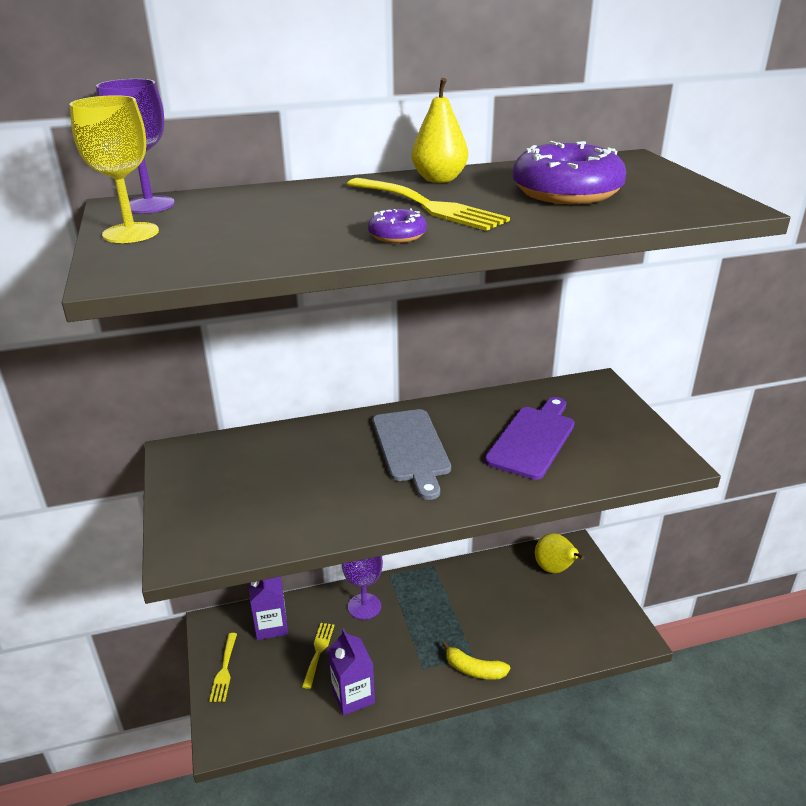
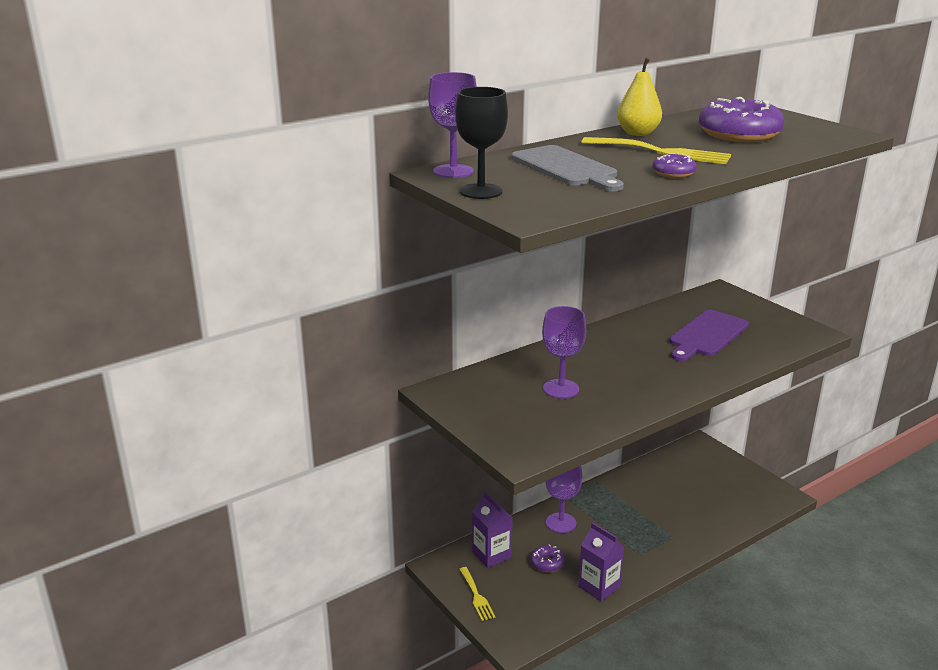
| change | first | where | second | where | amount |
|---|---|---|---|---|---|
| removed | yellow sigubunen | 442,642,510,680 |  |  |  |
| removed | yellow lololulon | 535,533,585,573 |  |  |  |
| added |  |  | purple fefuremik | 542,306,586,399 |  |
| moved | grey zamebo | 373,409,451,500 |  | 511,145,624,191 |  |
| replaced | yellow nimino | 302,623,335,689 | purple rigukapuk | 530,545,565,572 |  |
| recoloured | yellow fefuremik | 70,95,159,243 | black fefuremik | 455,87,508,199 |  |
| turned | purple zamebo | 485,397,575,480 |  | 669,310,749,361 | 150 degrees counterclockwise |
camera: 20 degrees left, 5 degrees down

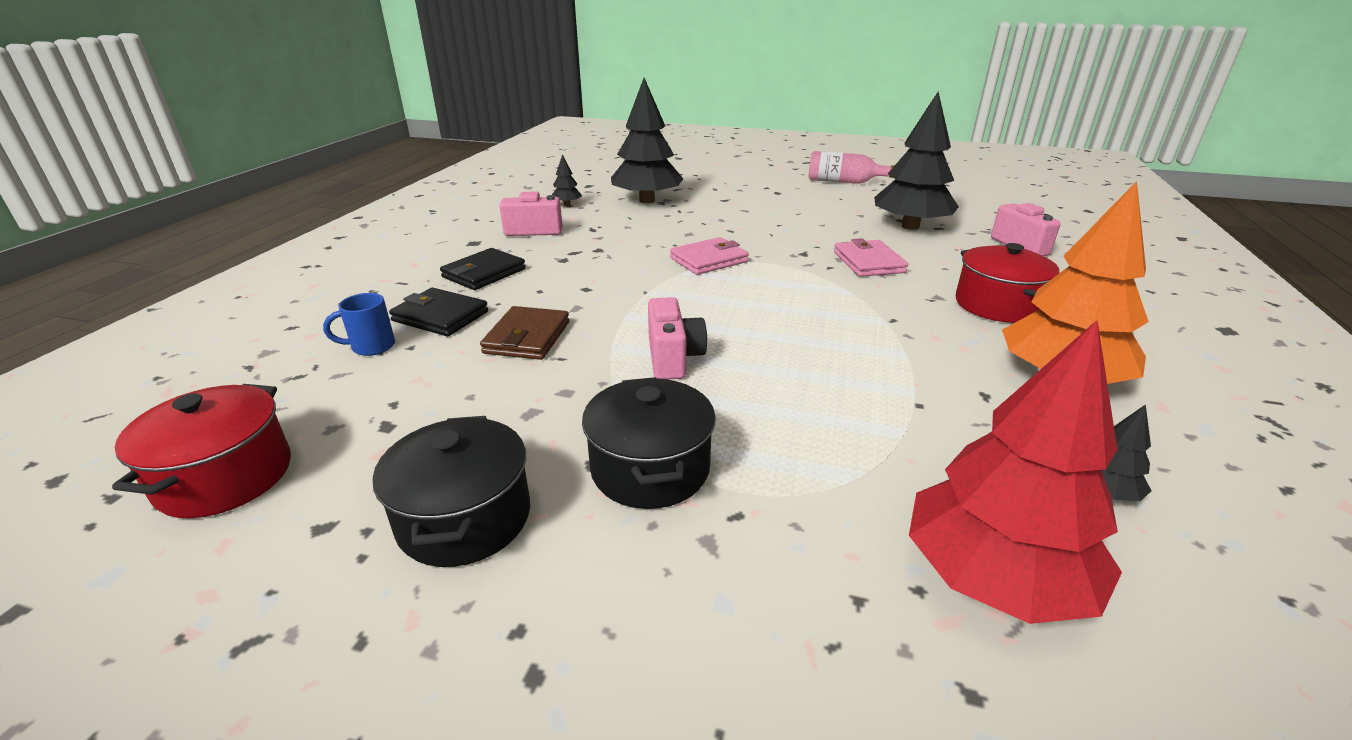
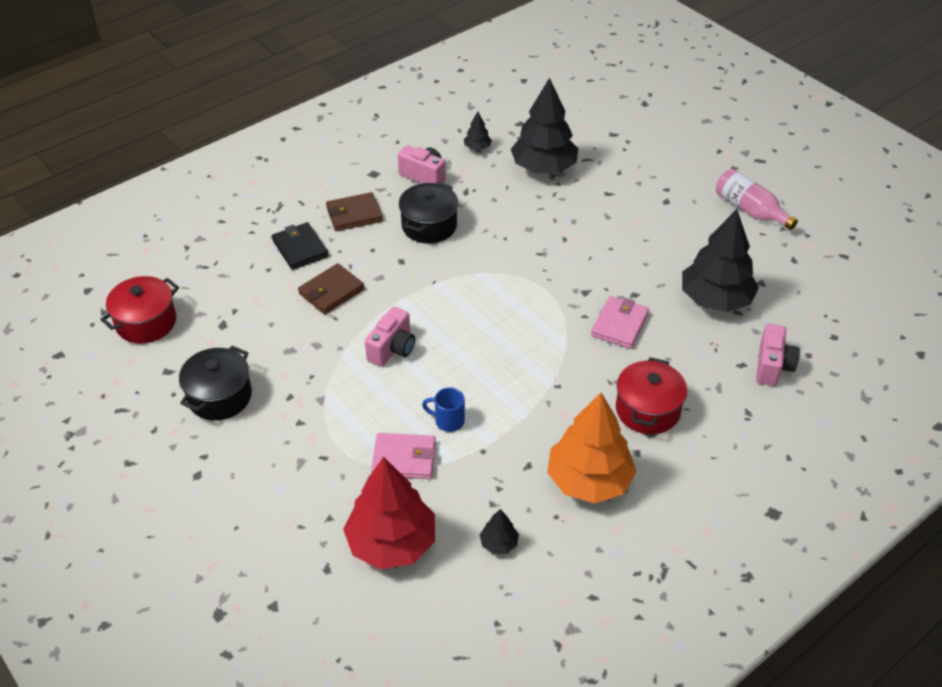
| change | first | where | second | where | amount |
|---|---|---|---|---|---|
| moved | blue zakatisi | 323,293,395,356 |  | 422,387,465,432 |  |
| moved | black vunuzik | 582,377,716,509 |  | 399,182,459,244 |  |
| moved | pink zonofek | 670,237,749,275 |  | 371,433,436,479 |  |
| recoloured | black zonofek | 440,248,526,290 | brown zonofek | 326,192,383,231 |  |
camera: 35 degrees right, 15 degrees up

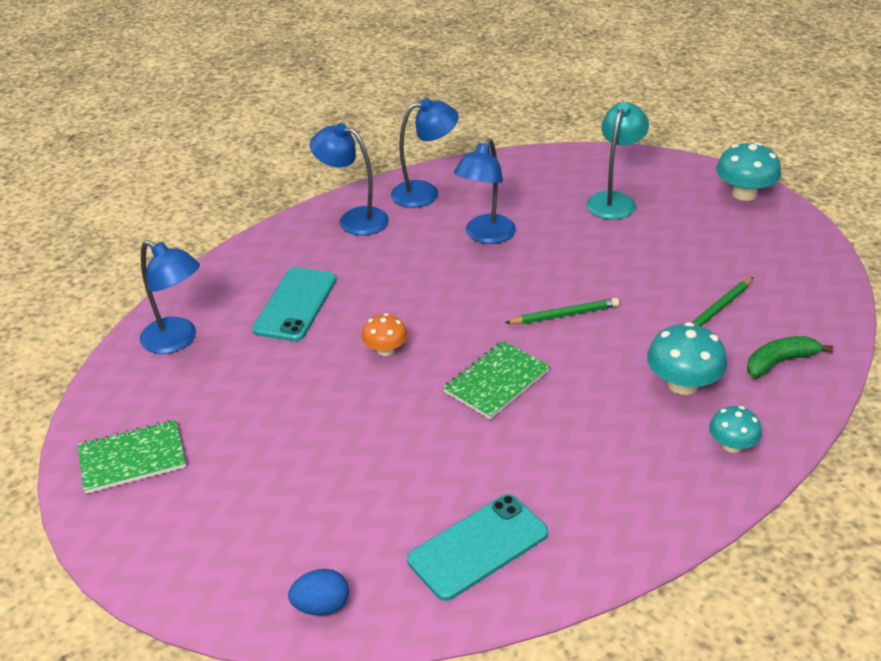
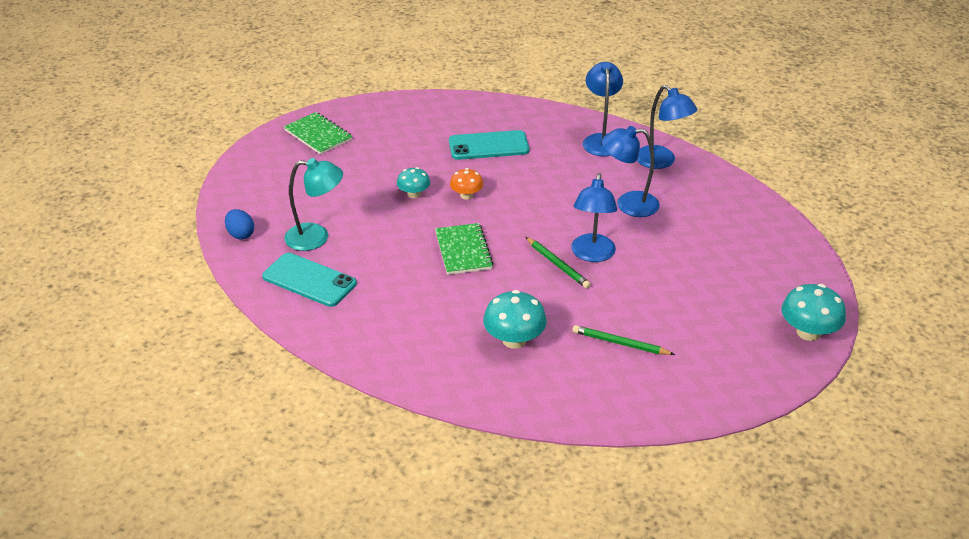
| change | first | where | second | where | amount |
|---|---|---|---|---|---|
| removed | green sigubunen | 747,336,833,378 |  |  |  |
| moved | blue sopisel | 140,240,200,354 |  | 571,173,617,262 |  |
| moved | turquoise sopisel | 586,102,649,220 |  | 284,158,343,251 |  |
| moved | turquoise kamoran | 709,406,762,453 |  | 397,167,430,198 |  |
| turned | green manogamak | 443,341,550,419 |  | 435,223,494,275 | 60 degrees clockwise |
camera: 65 degrees right, 0 degrees up

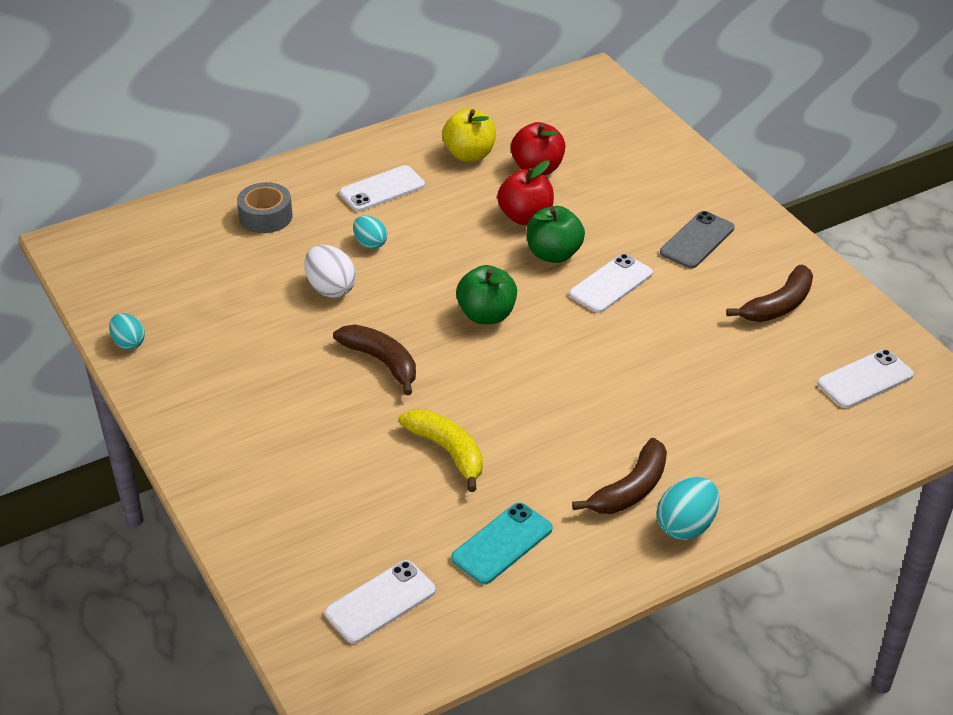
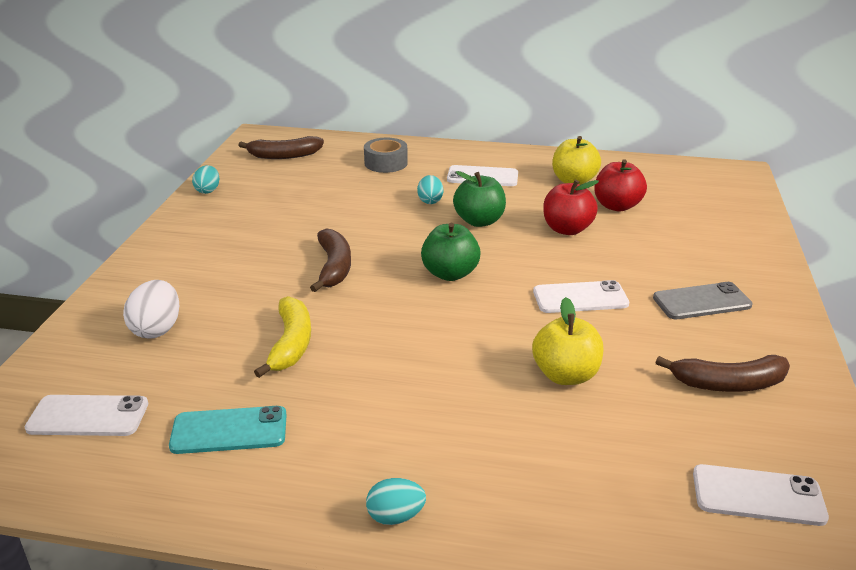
| change | first | where | second | where | amount |
|---|---|---|---|---|---|
| added |  |  | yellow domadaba | 532,297,604,385 |  |
| moved | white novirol | 304,245,356,298 |  | 123,280,179,339 |  |
| moved | green domadaba | 527,206,585,263 |  | 453,171,506,227 |  |
| moved | brown sigubunen | 572,438,667,514 |  | 238,136,324,159 |  |
| resized | turquoise novirol | 657,477,719,540 |  | 366,478,426,525 | x0.67 |
camera: 40 degrees right, 10 degrees down

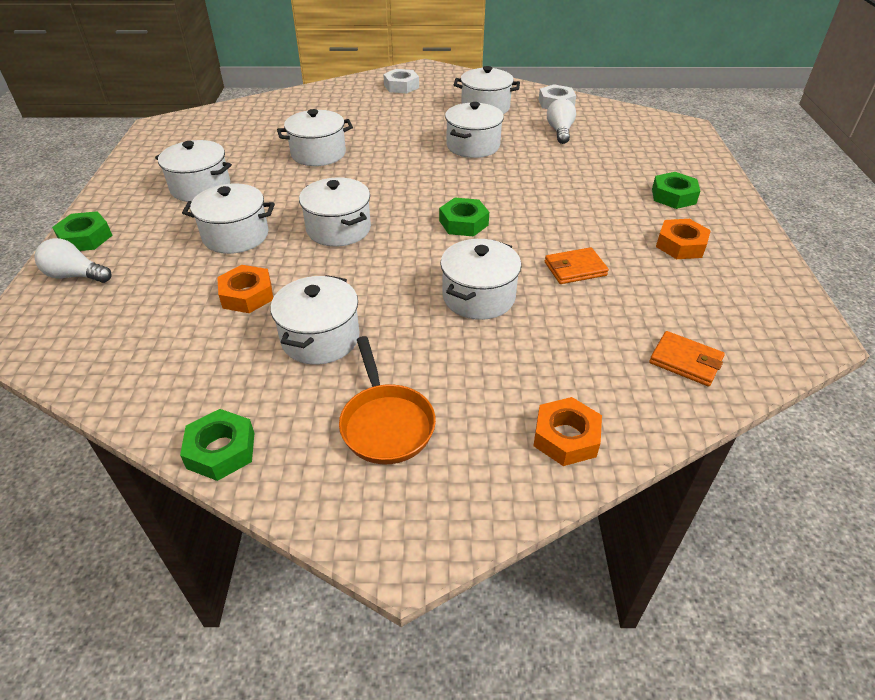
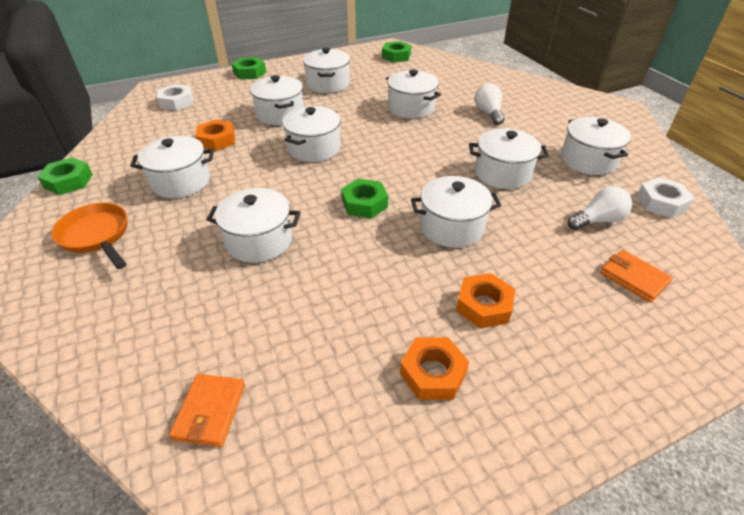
| change | first | where | second | where | amount |
|---|---|---|---|---|---|
| added |  |  | white vunuzik | 411,176,501,248 |  |
| moved | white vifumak | 35,238,112,283 |  | 475,83,505,125 |  |
| moved | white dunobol | 383,69,419,93 |  | 157,84,193,111 |  |
| moved | orange dunobol | 534,397,602,466 |  | 456,273,515,329 |  |
| moved | orange zonofek | 545,247,609,284 |  | 600,250,673,303 |  |
| moved | green dunobol | 652,172,700,209 |  | 382,41,411,63 |  |
| turned | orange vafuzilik | 339,336,436,464 |  | 51,203,127,269 | 90 degrees clockwise |
camera: 65 degrees right, 0 degrees up

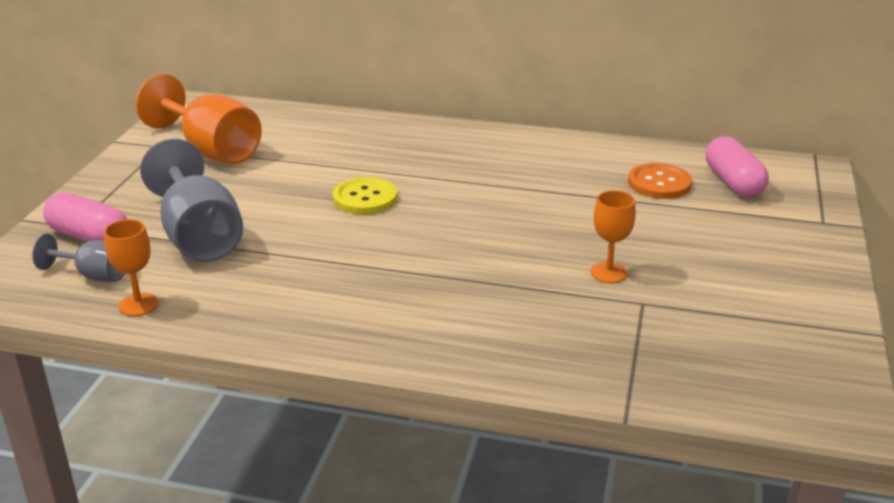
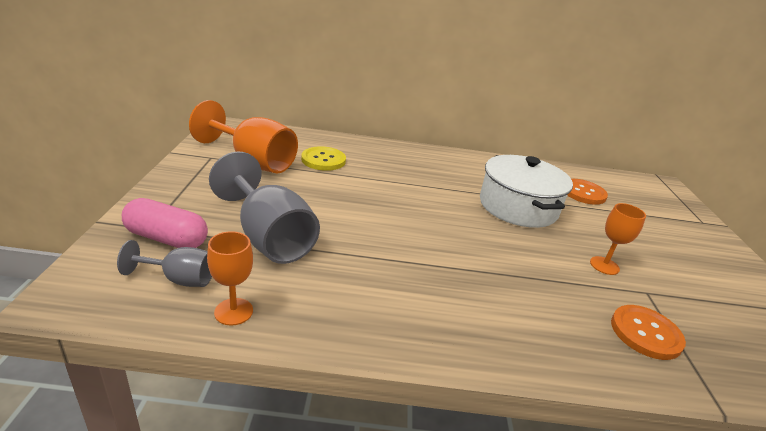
| change | first | where | second | where | amount |
|---|---|---|---|---|---|
| removed | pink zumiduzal | 706,136,769,197 |  |  |  |
| added |  |  | white vunuzik | 480,155,573,228 |  |
| added |  |  | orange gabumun | 611,305,686,360 |  |
| moved | yellow gabumun | 333,177,397,214 |  | 301,146,346,171 |  |
camera: 15 degrees left, 0 degrees up

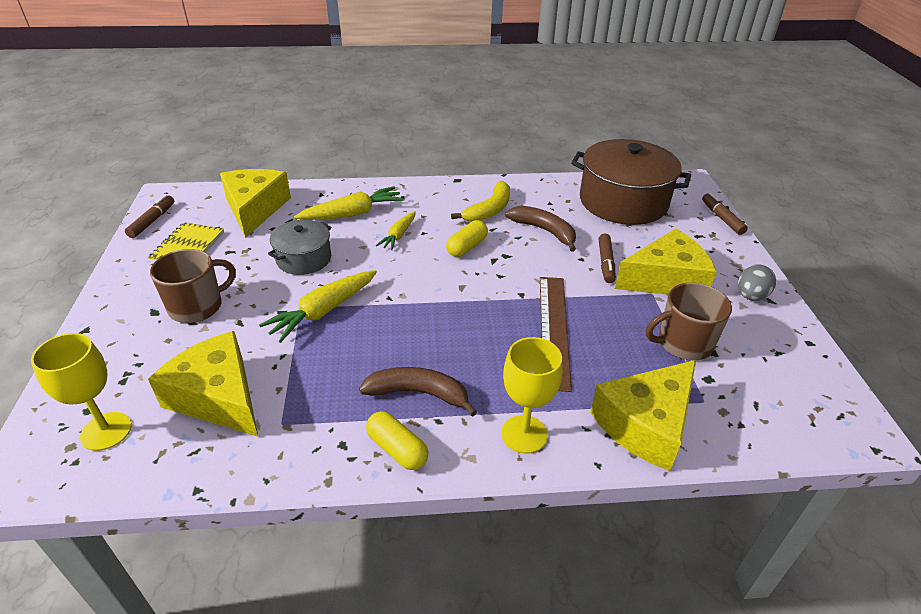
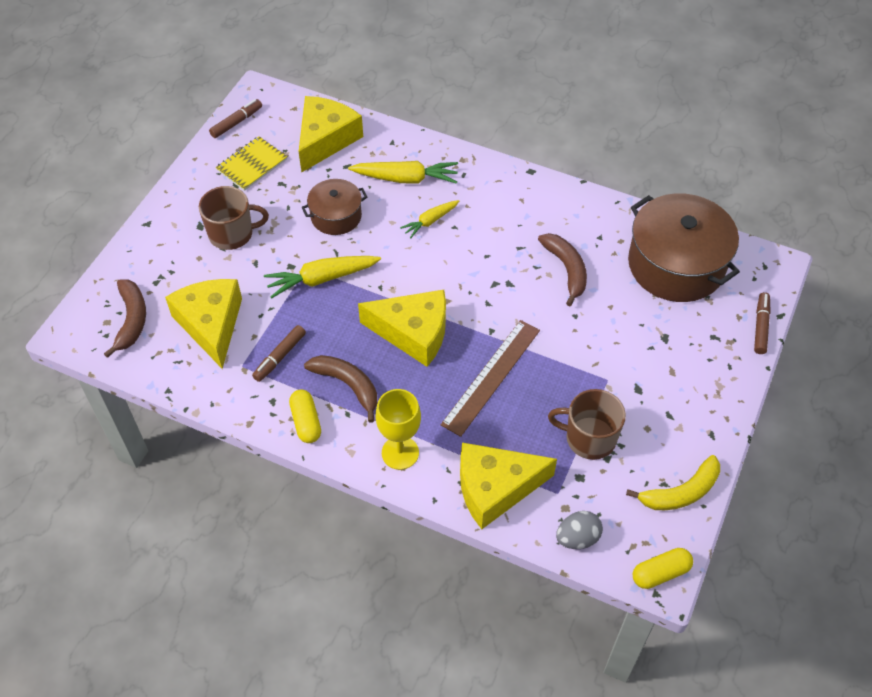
| change | first | where | second | where | amount |
|---|---|---|---|---|---|
| moved | yellow zumiduzal | 446,220,488,257 |  | 633,548,693,589 |  |
| moved | yellow sigubunen | 451,181,510,222 |  | 626,455,720,510 |  |
| moved | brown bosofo | 598,233,615,283 |  | 252,325,306,382 |  |
| moved | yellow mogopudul | 615,229,717,295 |  | 358,290,446,367 |  |
| moved | grey novirol | 738,264,776,301 |  | 556,511,603,549 |  |
| replaced | yellow fefuremik | 31,333,132,451 | brown sigubunen | 104,279,146,358 |  |
| recoloured | grey vunuzik | 268,220,331,275 | brown vunuzik | 302,179,367,235 |  |
camera: 30 degrees right, 15 degrees up

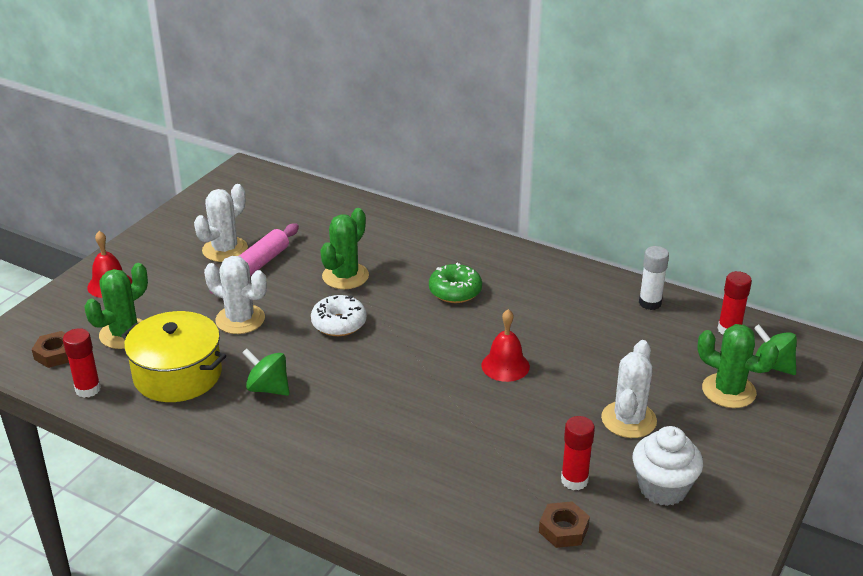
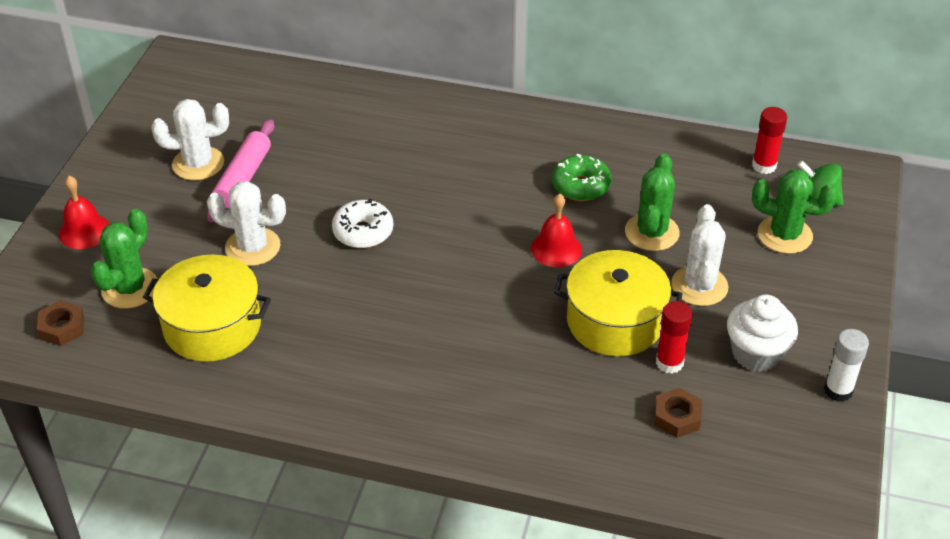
| change | first | where | second | where | amount |
|---|---|---|---|---|---|
| removed | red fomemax | 63,328,101,398 |  |  |  |
| removed | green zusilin | 242,348,289,396 |  |  |  |
| added |  |  | yellow vunuzik | 554,250,682,356 |  |
| moved | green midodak | 320,208,369,289 |  | 625,153,680,251 |  |
| moved | green rigukapuk | 429,263,482,303 |  | 552,154,611,201 |  |
| moved | white fomemax | 639,246,669,310 |  | 824,329,869,402 |  |
| turned | white midodak | 194,184,248,262 |  | 151,99,229,180 | 60 degrees clockwise |
camera: 15 degrees left, 10 degrees up

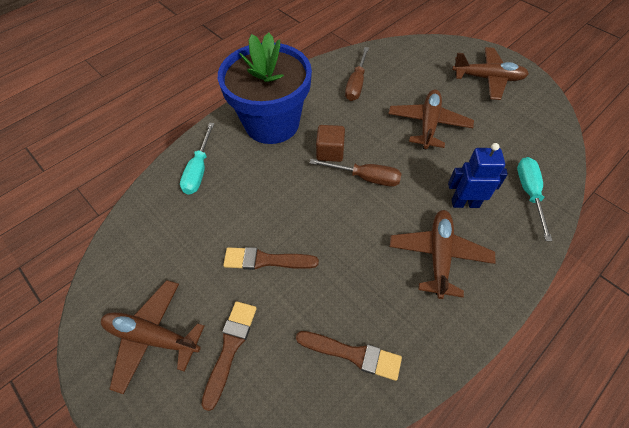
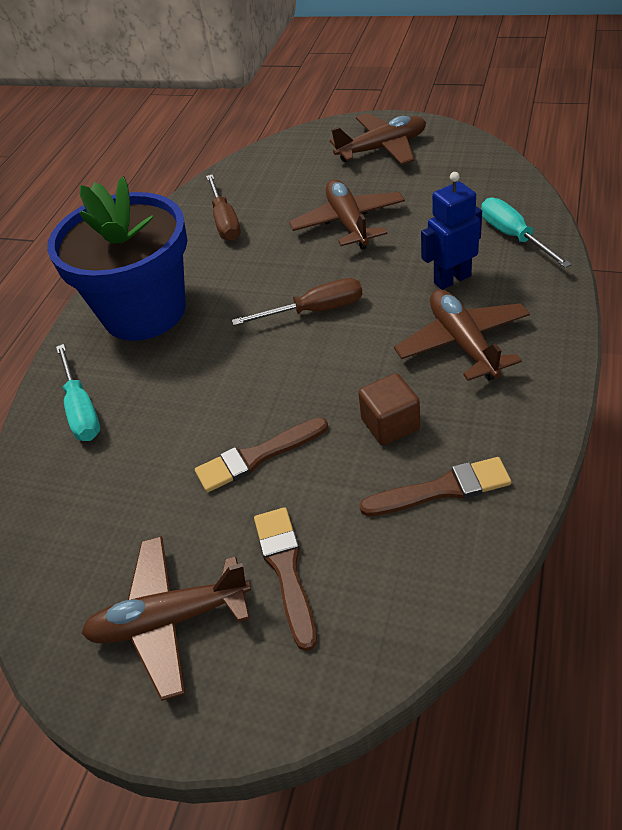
| change | first | where | second | where | amount |
|---|---|---|---|---|---|
| moved | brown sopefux | 316,125,345,162 |  | 358,373,420,445 |  |
camera: 25 degrees left, 10 degrees down

